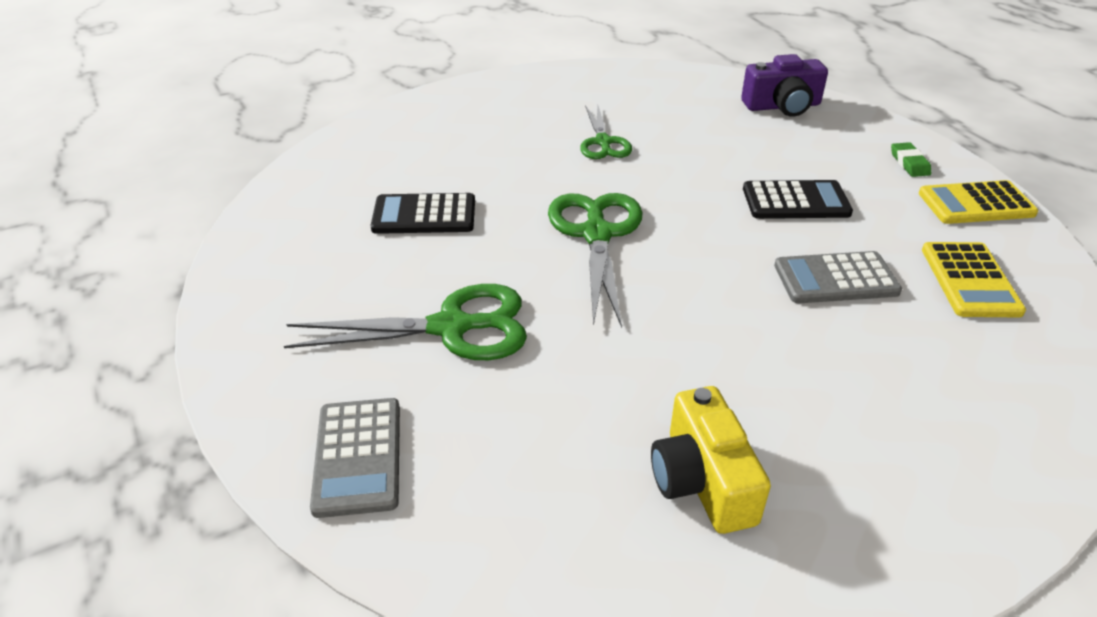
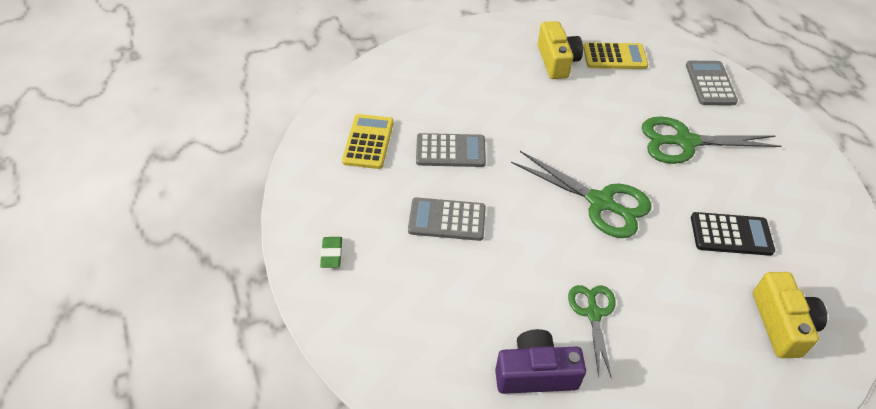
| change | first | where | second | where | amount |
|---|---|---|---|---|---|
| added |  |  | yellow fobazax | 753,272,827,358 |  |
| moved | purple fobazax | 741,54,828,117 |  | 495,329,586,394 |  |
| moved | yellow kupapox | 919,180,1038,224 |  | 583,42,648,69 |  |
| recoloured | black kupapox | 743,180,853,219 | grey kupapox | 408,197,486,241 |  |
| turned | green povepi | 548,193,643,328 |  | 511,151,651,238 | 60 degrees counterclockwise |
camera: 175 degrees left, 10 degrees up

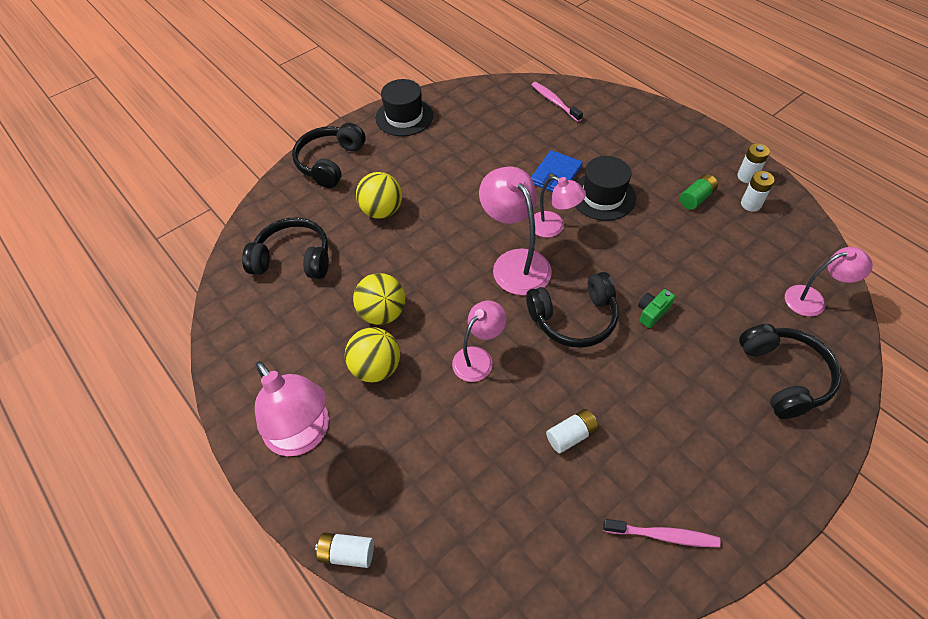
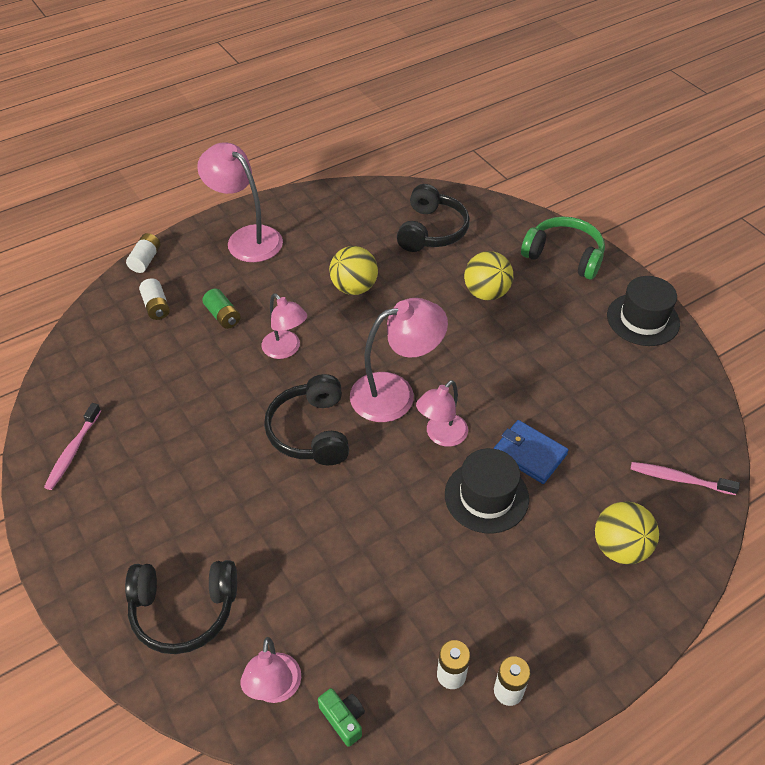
| change | first | where | second | where | amount |
|---|---|---|---|---|---|
| moved | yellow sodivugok | 345,327,400,382 |  | 595,501,659,564 |  |
| moved | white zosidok | 546,409,599,453 |  | 139,278,170,320 |  |
| moved | green fobazax | 638,289,675,328 |  | 318,688,365,747 |  |
| moved | green zosidok | 680,174,718,210 |  | 202,289,241,329 |  |
| recoloured | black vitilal | 292,123,366,188 | green vitilal | 521,216,605,280 |  |
| turned | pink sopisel | 255,361,329,456 |  | 197,142,283,262 | 75 degrees clockwise |
| turned | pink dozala | 532,82,583,122 |  | 631,462,740,495 | 135 degrees counterclockwise |
camera: 95 degrees right, 5 degrees down

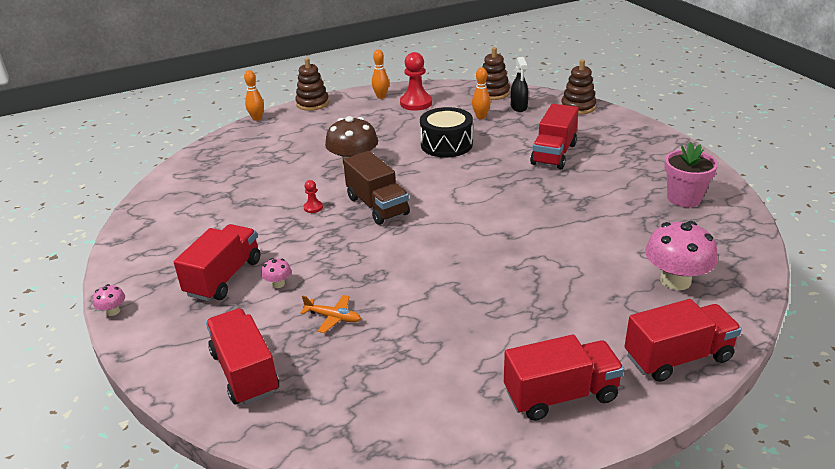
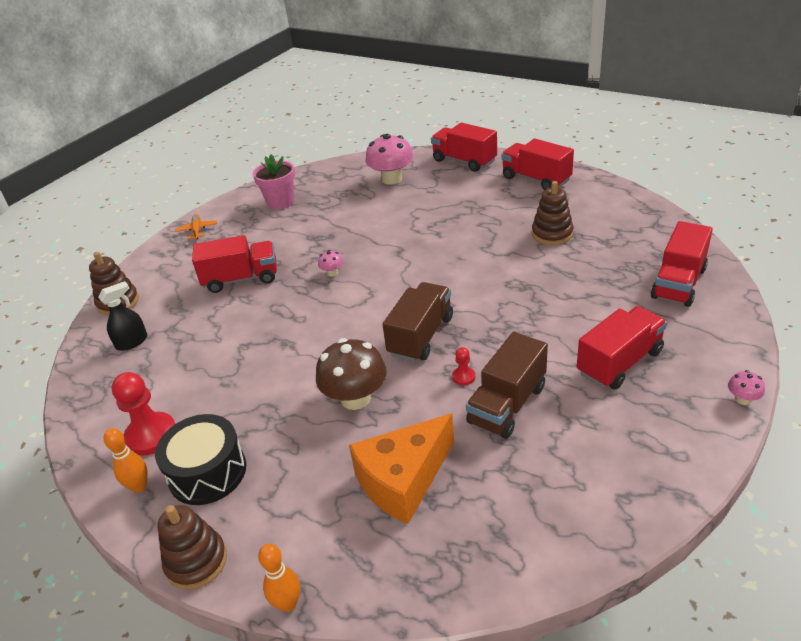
| change | first | where | second | where | amount |
|---|---|---|---|---|---|
| removed | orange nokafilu | 472,67,491,119 |  |  |  |
| added |  |  | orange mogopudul | 349,413,454,524 |  |
| added |  |  | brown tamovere | 466,332,548,439 |  |
| moved | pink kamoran | 261,258,291,288 |  | 318,250,343,277 |  |
| moved | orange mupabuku | 300,295,361,333 |  | 175,214,217,239 |  |
| moved | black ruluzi | 420,107,473,158 |  | 155,414,246,505 |  |
| moved | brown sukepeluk | 482,47,510,100 |  | 532,181,573,245 |  |
| turned | red tamovere | 174,224,260,301 |  | 577,306,667,389 | 150 degrees clockwise |
camera: 120 degrees left, 5 degrees up

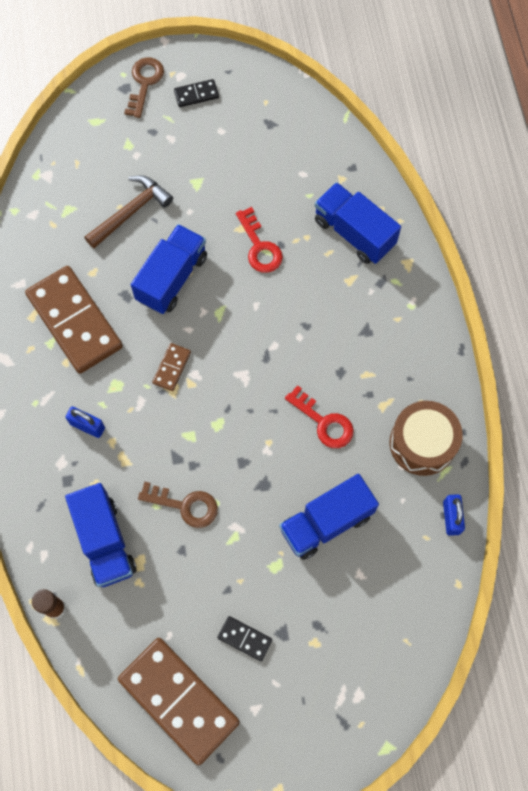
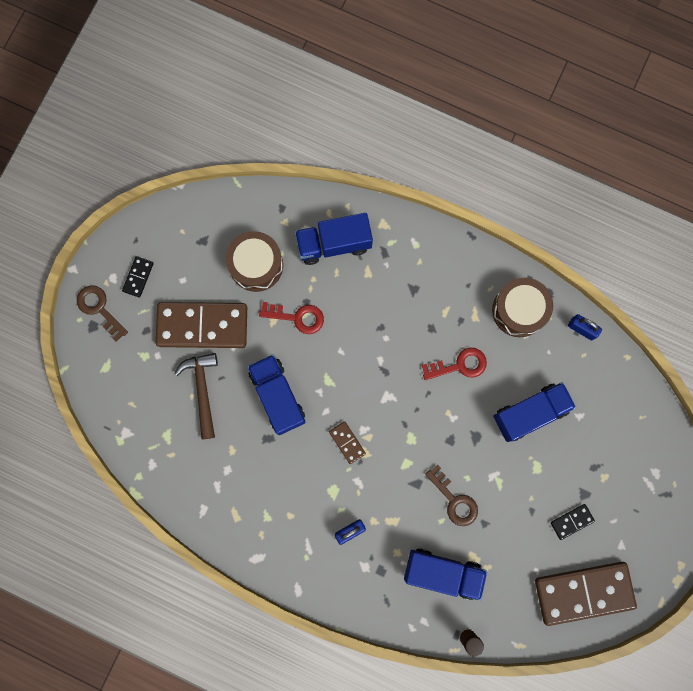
| change | first | where | second | where | amount |
|---|---|---|---|---|---|
| added |  |  | brown ruluzi | 226,231,283,292 |  |
| moved | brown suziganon | 25,266,123,374 |  | 156,302,247,348 |  |
| turned | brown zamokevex | 138,482,218,528 |  | 425,465,478,526 | 90 degrees clockwise |
| turned | blue tamovere | 279,474,379,560 |  | 493,382,576,442 | 120 degrees counterclockwise |
camera: 55 degrees left, 10 degrees up

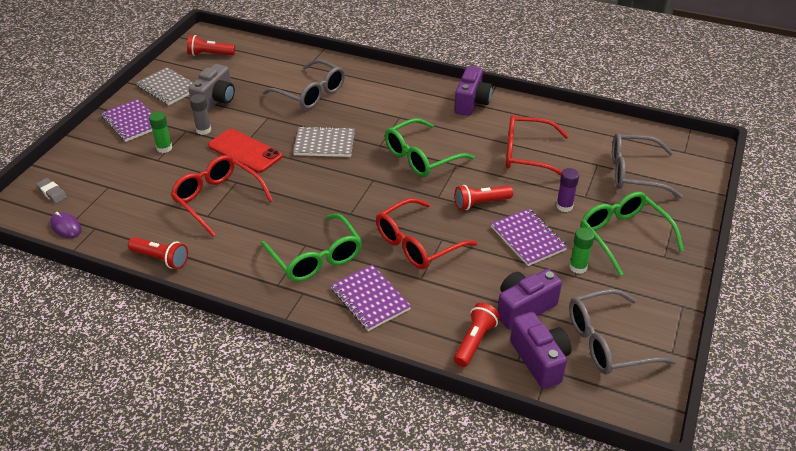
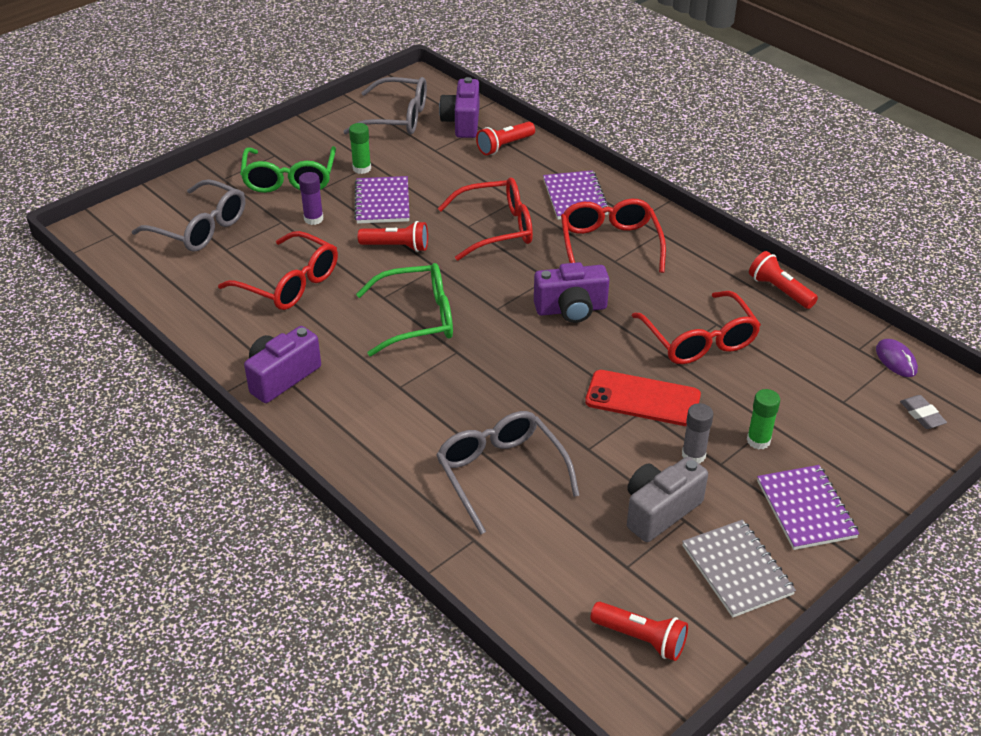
| change | first | where | second | where | amount |
|---|---|---|---|---|---|
| removed | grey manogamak | 293,126,355,157 |  |  |  |
| moved | purple fobazax | 497,269,562,330 |  | 534,262,610,323 |  |
| recoloured | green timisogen | 261,214,362,282 | red timisogen | 561,199,666,273 |  |
| turned | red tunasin | 208,129,282,173 |  | 585,370,701,426 | 45 degrees counterclockwise |
camera: 155 degrees left, 0 degrees up

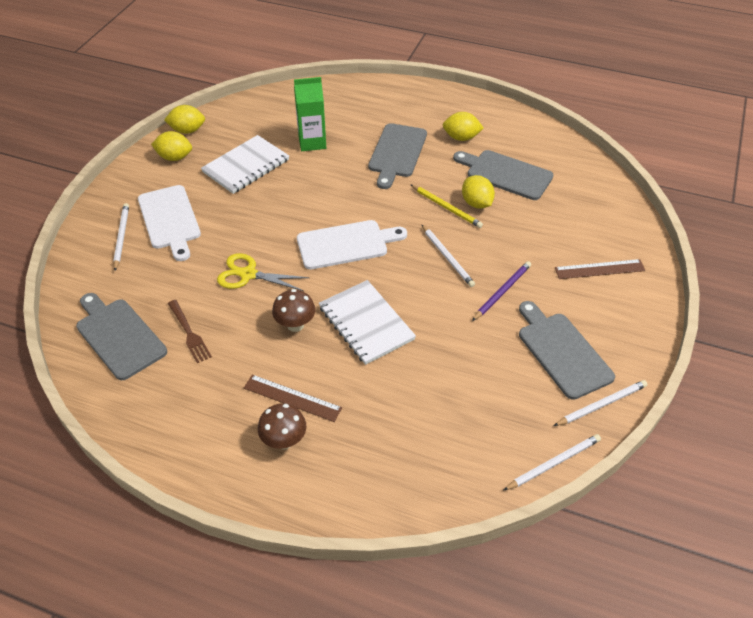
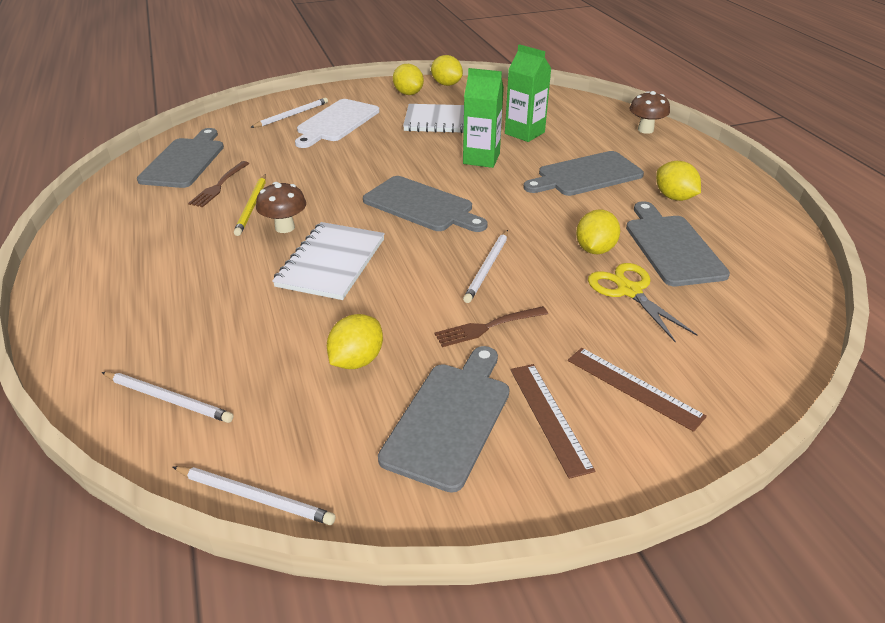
| change | first | where | second | where | amount |
|---|---|---|---|---|---|
| added |  |  | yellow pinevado | 327,314,383,369 |  |
| added |  |  | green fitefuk | 463,68,504,168 |  |
| moved | yellow povepi | 217,253,309,291 |  | 588,263,697,342 |  |
| moved | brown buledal | 244,375,342,422 |  | 510,364,595,479 |  |
| moved | brown kamoran | 258,403,306,450 |  | 629,91,670,134 |  |
| moved | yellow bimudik | 410,184,483,228 |  | 234,174,266,236 |  |
| moved | white bimudik | 554,380,647,426 |  | 102,372,233,423 |  |
| replaced | purple bimudik | 472,261,531,321 | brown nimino | 434,306,548,347 |  |
| recoloured | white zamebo | 297,220,407,270 | grey zamebo | 363,176,488,232 |  |
camera: 50 degrees right, 10 degrees down

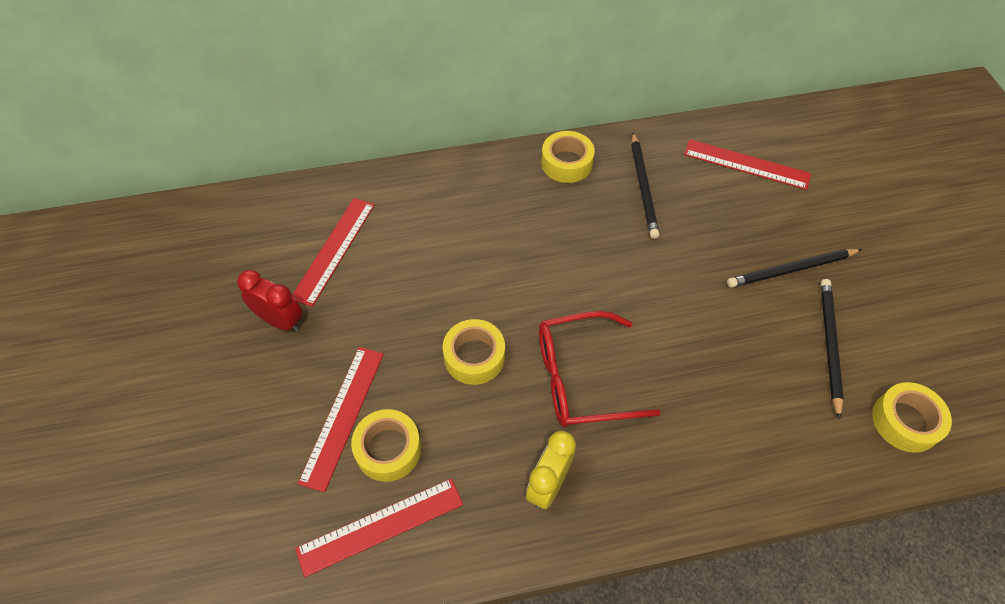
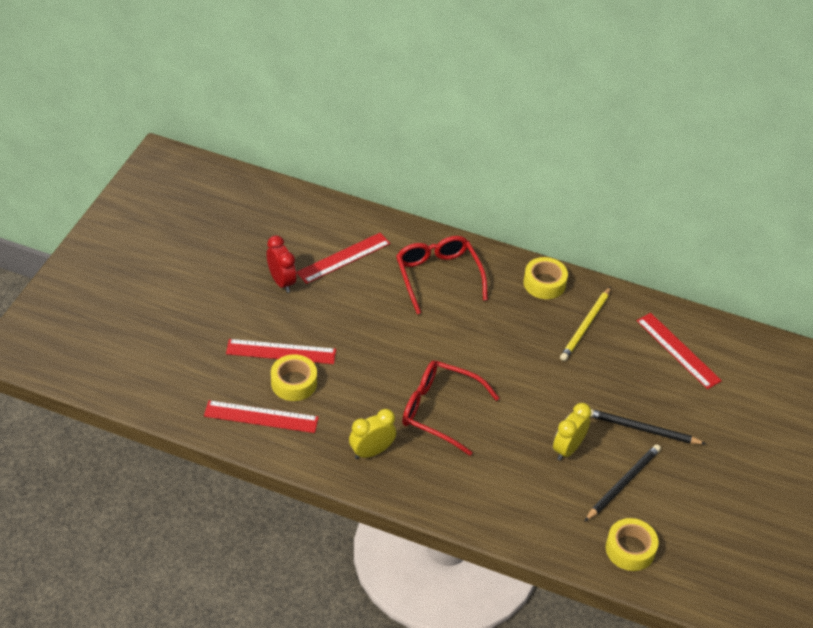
| change | first | where | second | where | amount |
|---|---|---|---|---|---|
| removed | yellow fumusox | 443,319,505,385 |  |  |  |
| added |  |  | red timisogen | 396,236,488,314 |  |
| added |  |  | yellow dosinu | 553,403,591,461 |  |
| recoloured | black bimudik | 631,132,659,239 | yellow bimudik | 560,287,611,361 |  |
| turned | red buledal | 298,347,384,492 |  | 226,339,336,364 | 45 degrees clockwise |
camera: 30 degrees right, 10 degrees down

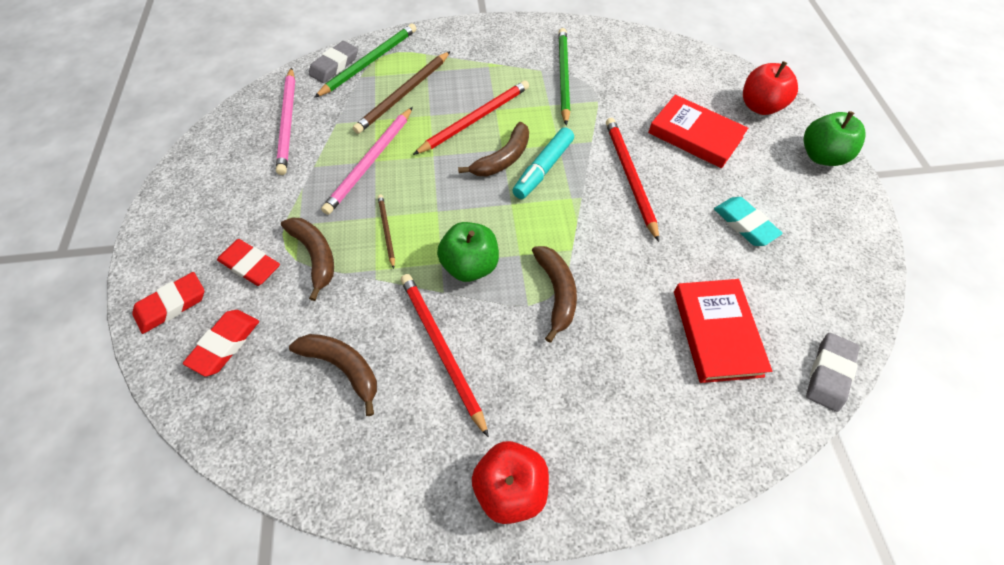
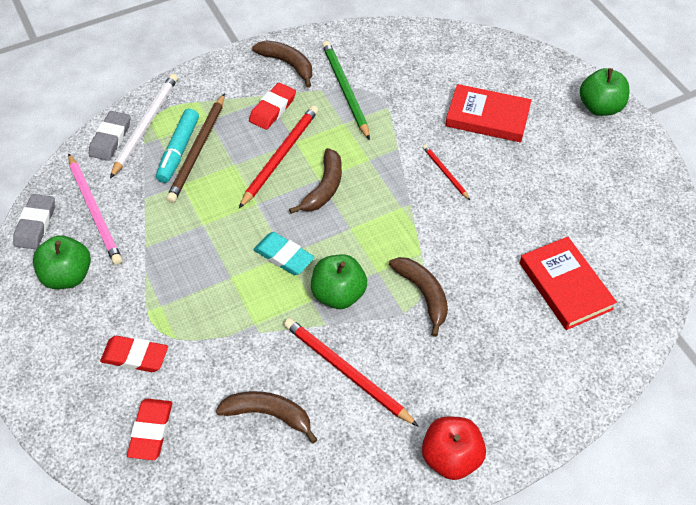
| change | first | where | second | where | amount |
|---|---|---|---|---|---|
| removed | pink bimudik | 321,107,413,215 |  |  |  |
| removed | brown bimudik | 378,194,395,269 |  |  |  |
| removed | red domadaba | 743,61,798,115 |  |  |  |
| added |  |  | green domadaba | 33,235,91,289 |  |
| moved | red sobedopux | 132,272,204,334 |  | 249,82,296,130 |  |
| moved | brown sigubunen | 281,217,334,301 |  | 252,40,312,88 |  |
| moved | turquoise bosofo | 512,127,574,199 |  | 156,109,199,183 |  |
| moved | turquoise sobedopux | 714,197,783,246 |  | 253,232,315,275 |  |
| moved | grey sobedopux | 806,333,859,412 |  | 13,194,55,249 |  |
| recoloured | green bimudik | 314,24,416,98 | white bimudik | 110,74,178,178 |  |
| resized | red bimudik | 606,118,659,242 |  | 423,145,470,200 | x0.54 |
camera: 20 degrees left, 5 degrees down

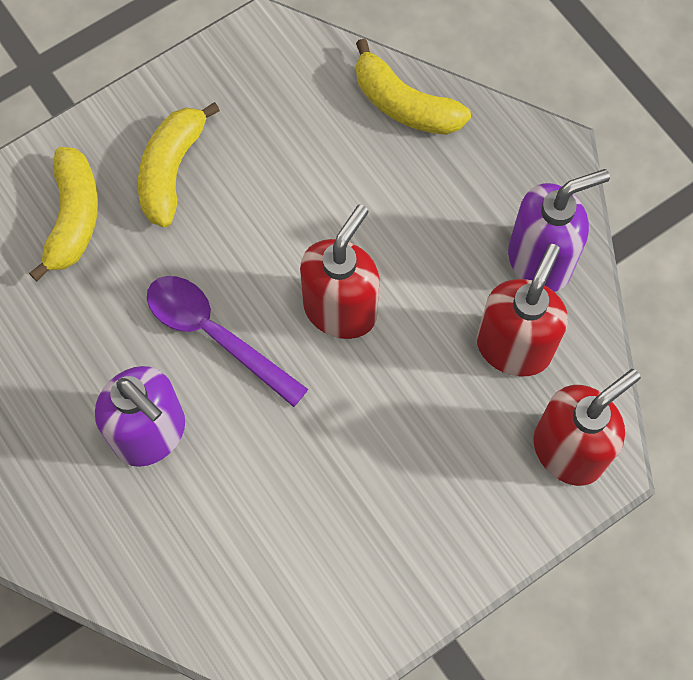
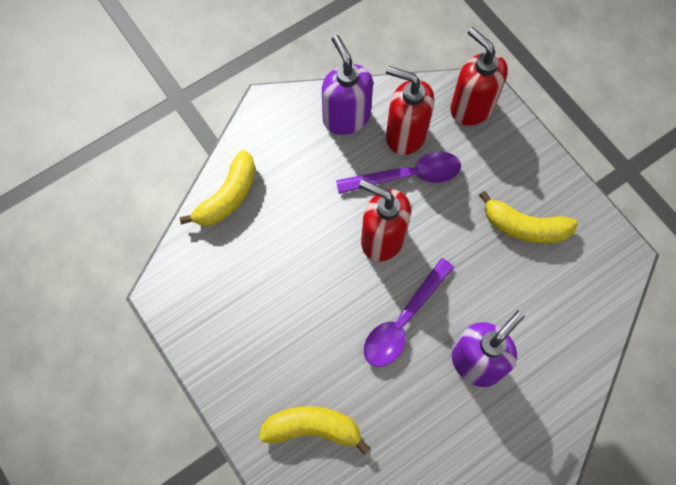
| change | first | where | second | where | amount |
|---|---|---|---|---|---|
| added |  |  | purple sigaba | 336,152,461,194 |  |
| moved | yellow sigubunen | 138,102,220,227 |  | 479,191,578,244 |  |
camera: 90 degrees left, 0 degrees up

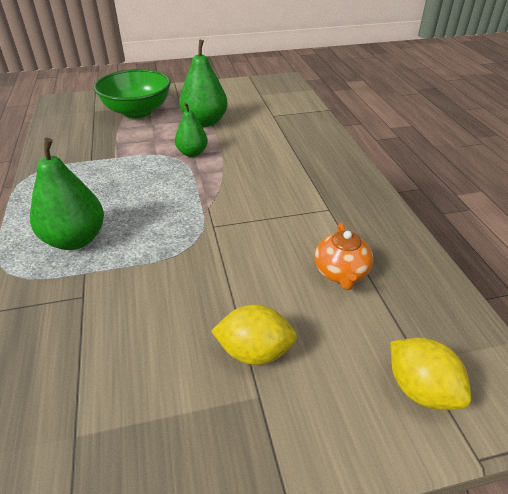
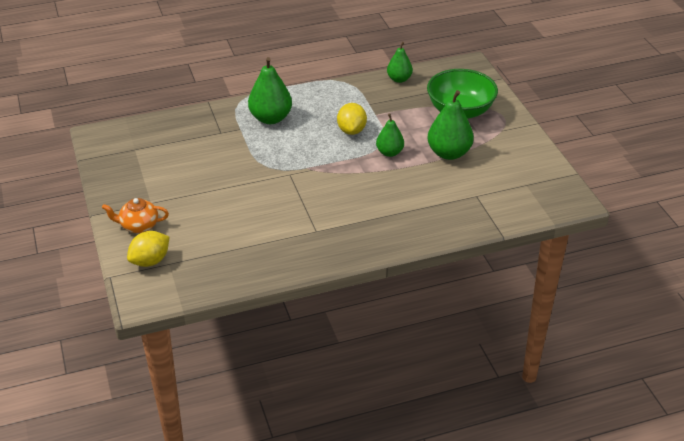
| change | first | where | second | where | amount |
|---|---|---|---|---|---|
| added |  |  | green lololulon | 387,42,413,83 |  |
| moved | yellow pinevado | 211,304,297,365 |  | 337,103,367,135 |  |
| moved | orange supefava | 314,223,373,290 |  | 102,198,169,233 |  |
camera: 85 degrees right, 0 degrees up

